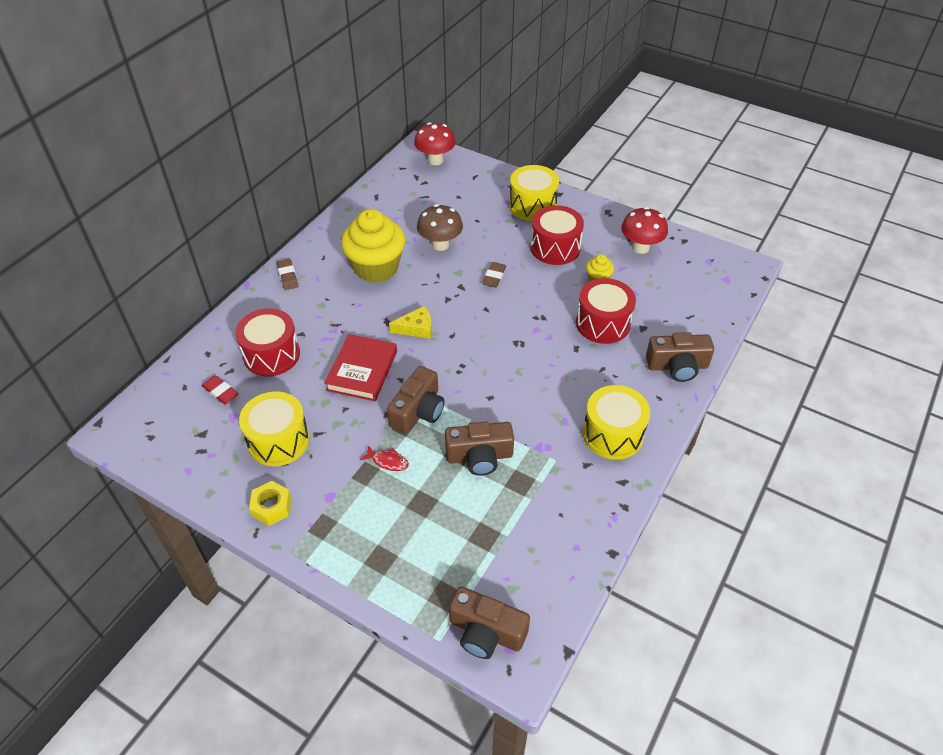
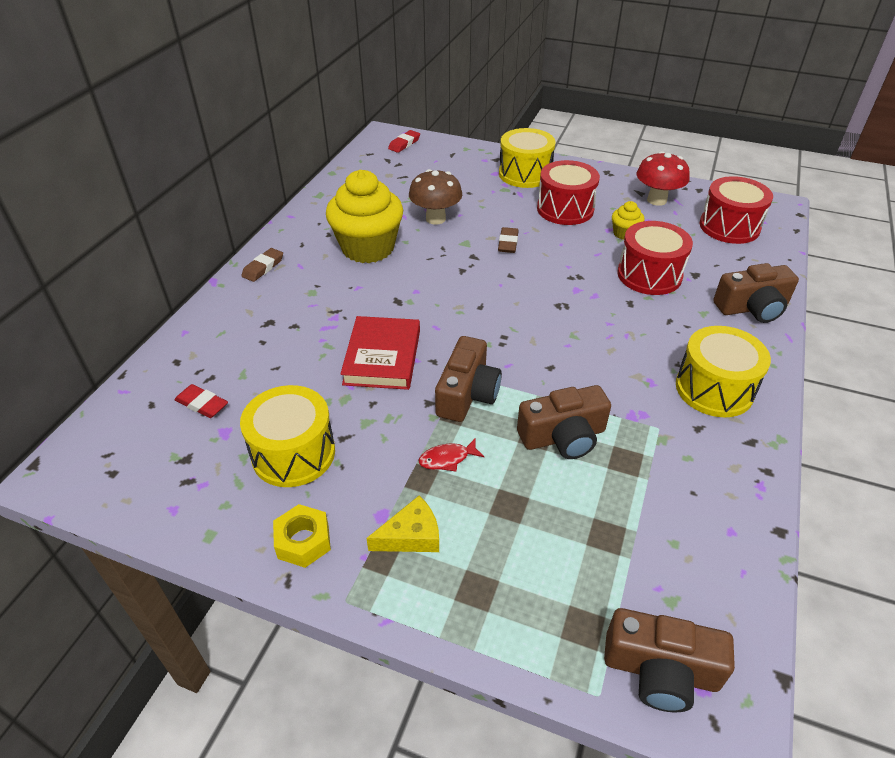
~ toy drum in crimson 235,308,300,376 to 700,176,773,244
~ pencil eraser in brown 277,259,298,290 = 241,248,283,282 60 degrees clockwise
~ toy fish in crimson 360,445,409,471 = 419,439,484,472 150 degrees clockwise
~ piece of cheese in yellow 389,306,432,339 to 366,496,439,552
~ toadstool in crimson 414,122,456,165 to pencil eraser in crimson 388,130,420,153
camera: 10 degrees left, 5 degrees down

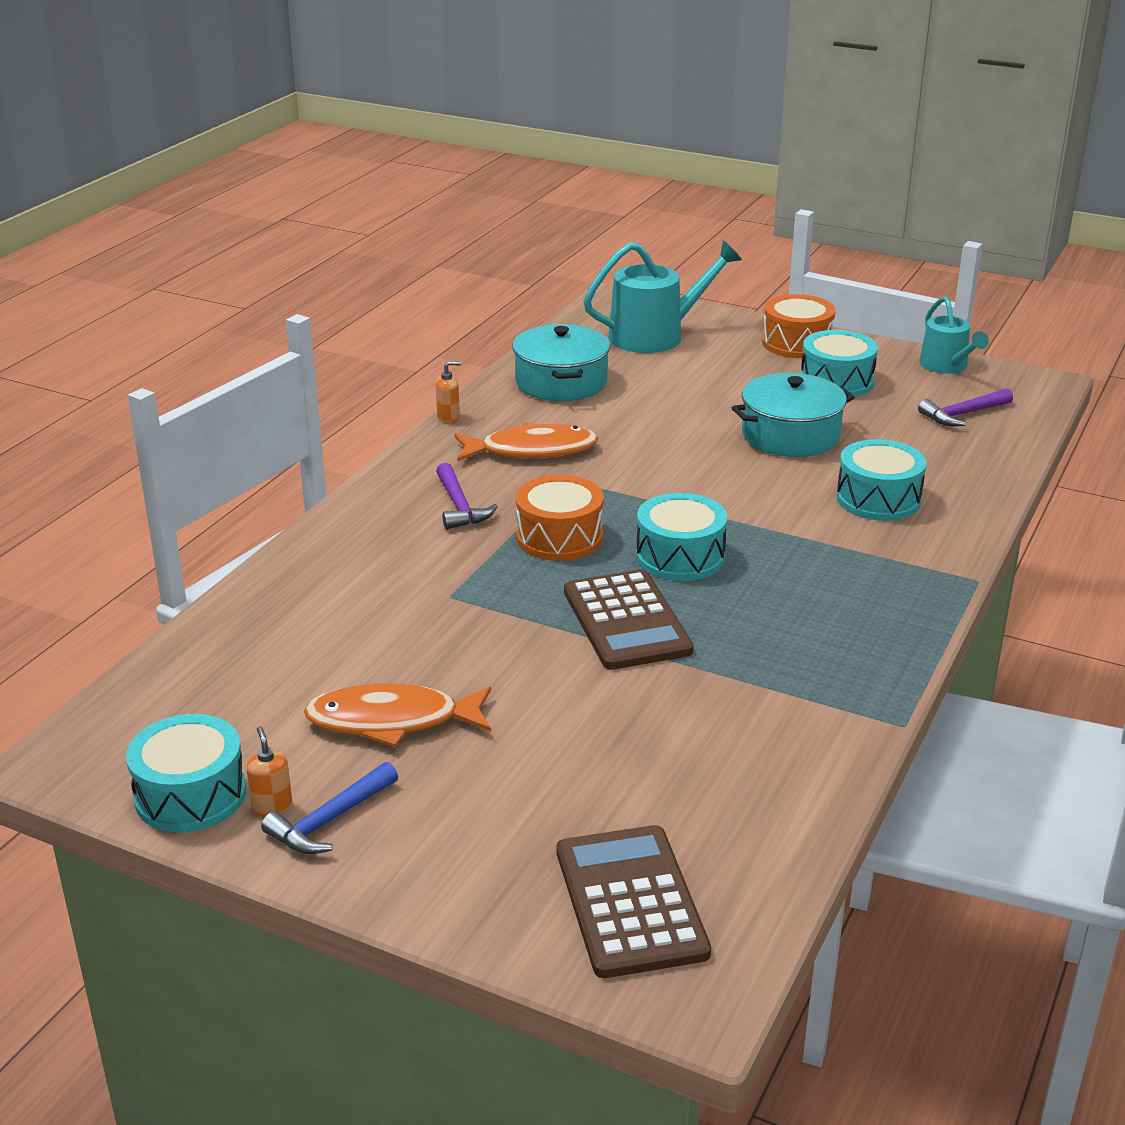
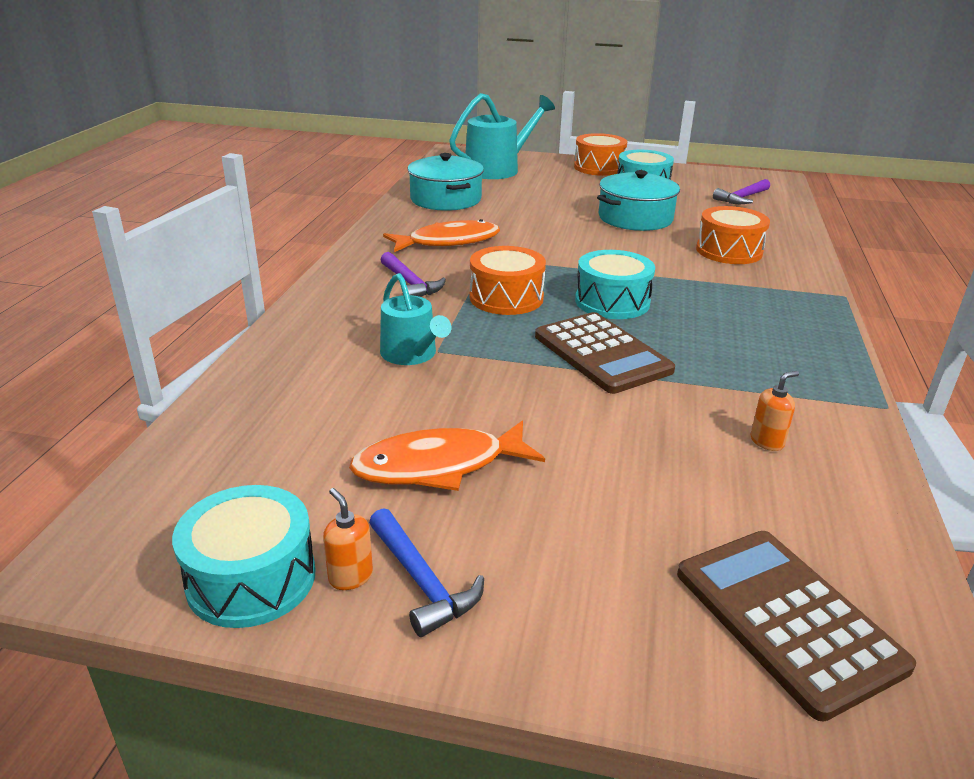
~ claw hammer in blue 261,762,398,854 = 369,508,484,637 60 degrees counterclockwise
~ pump bottle in bright orange 436,361,461,423 to 750,371,799,451
~ toy drum in aqua 837,439,927,521 to toy drum in bright orange 696,206,770,264
~ watering can in aqua 919,296,989,374 to 380,273,451,365
camera: 15 degrees left, 0 degrees up

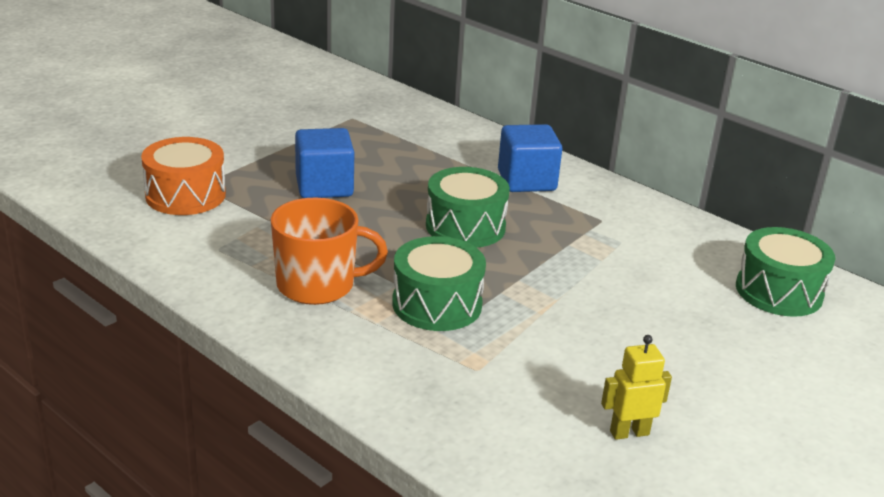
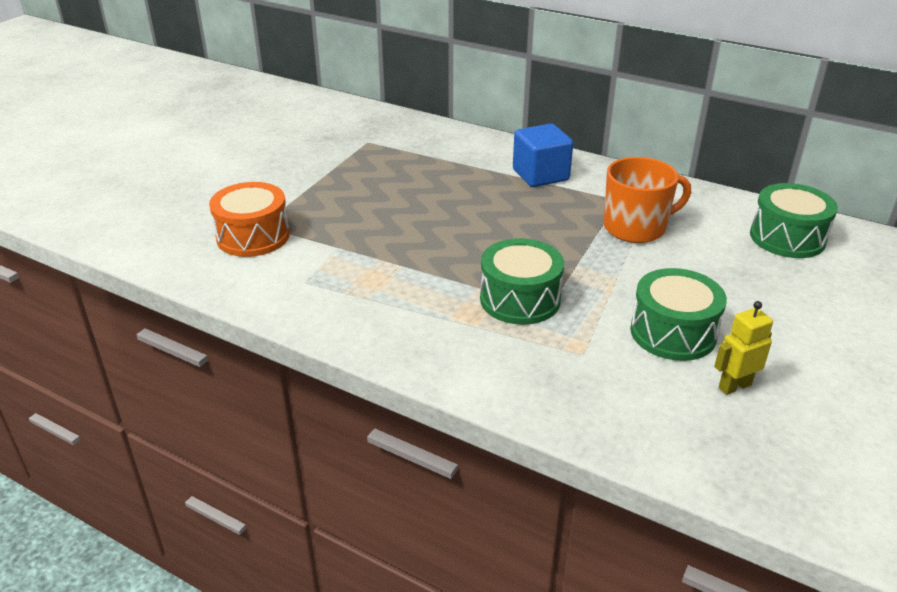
~ tea mug in bright orange 271,198,388,305 to 604,157,691,243
- cube in blue 295,128,354,198
~ toy drum in emerald 426,167,510,248 to 630,268,727,361
camera: 10 degrees left, 5 degrees up

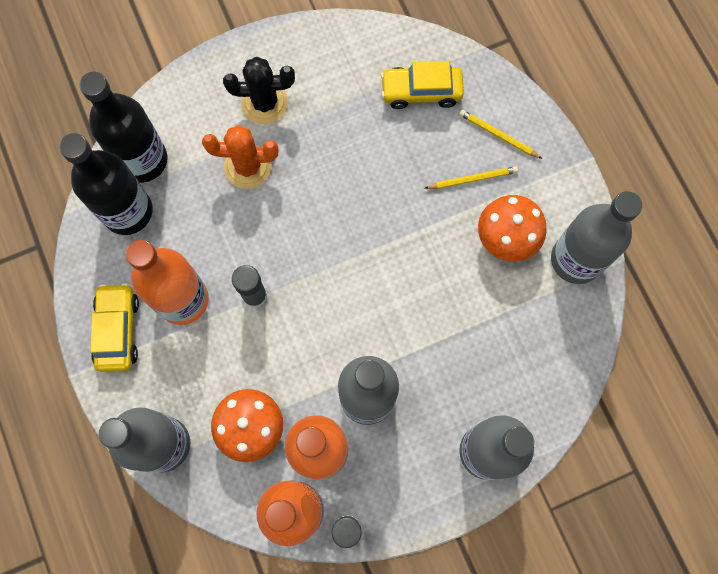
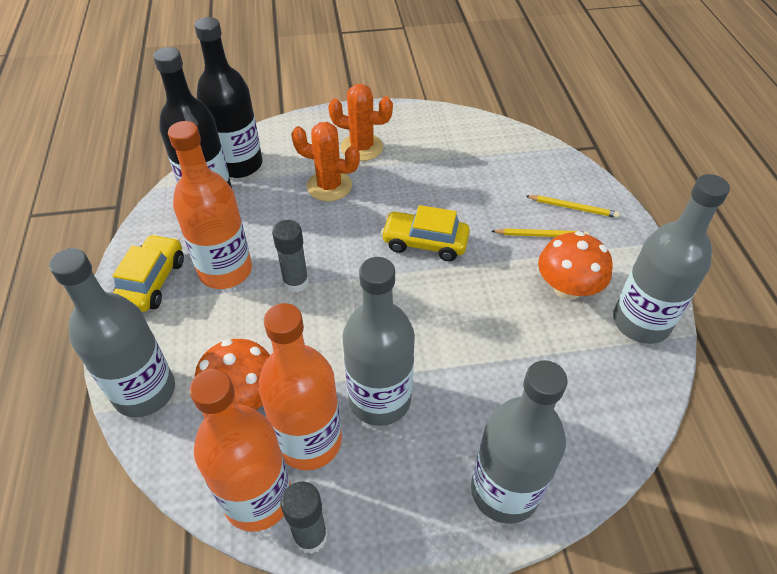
~ cactus in ebony 223,57,295,124 to cactus in bright orange 328,84,393,161
~ automobile in yellow 381,61,464,109 to 381,205,470,261
~ pencil in yellow 459,110,542,159 = 526,195,620,218 150 degrees clockwise
camera: 15 degrees right, 25 degrees down

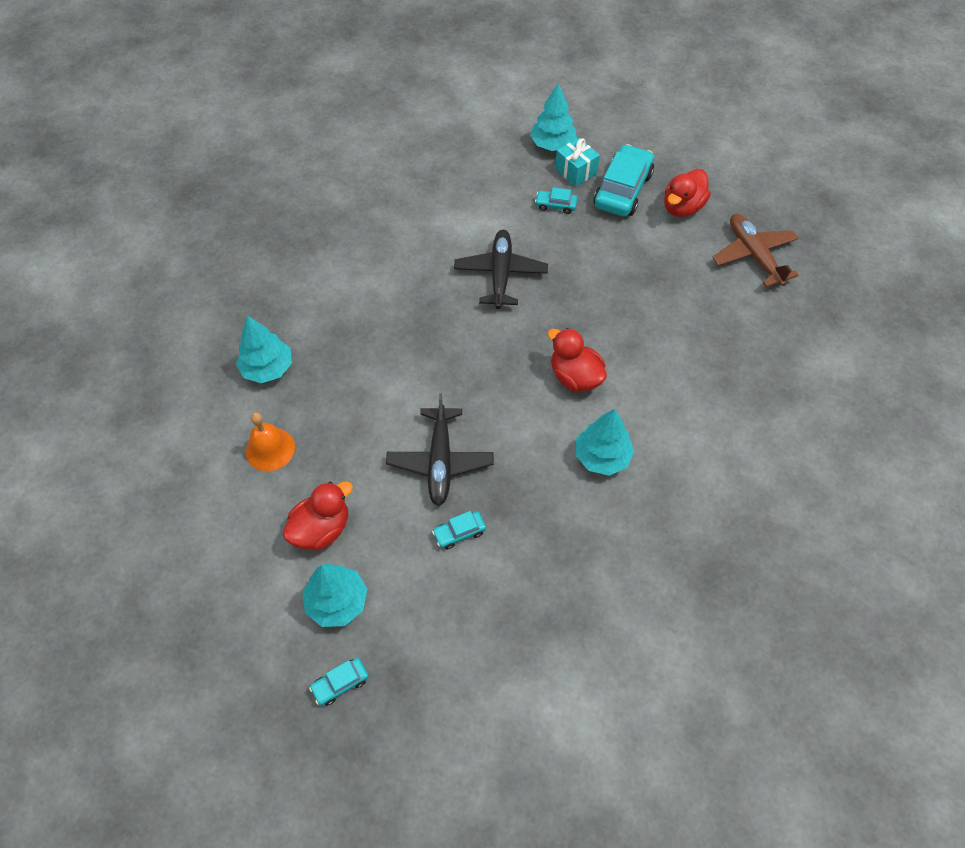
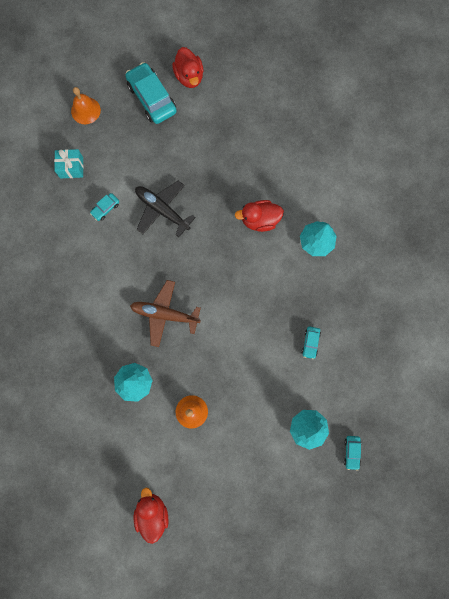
~ rubber duck in crimson 283,481,353,551 to 134,488,169,544
- toy plane in ebony 386,393,493,506
~ toy tree in aqua 530,83,577,151 to bell in bright orange 71,87,101,124
~ automobile in aqua 535,187,578,214 to 90,193,119,221
~ gift in aqua 555,138,600,187 to 54,149,83,179
~ toy plane in brown 712,214,799,287 to 130,280,201,347
camera: 55 degrees left, 20 degrees up

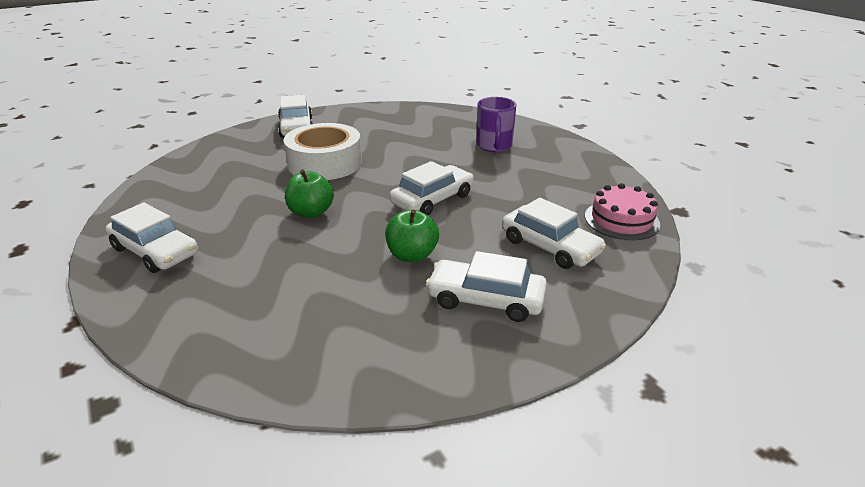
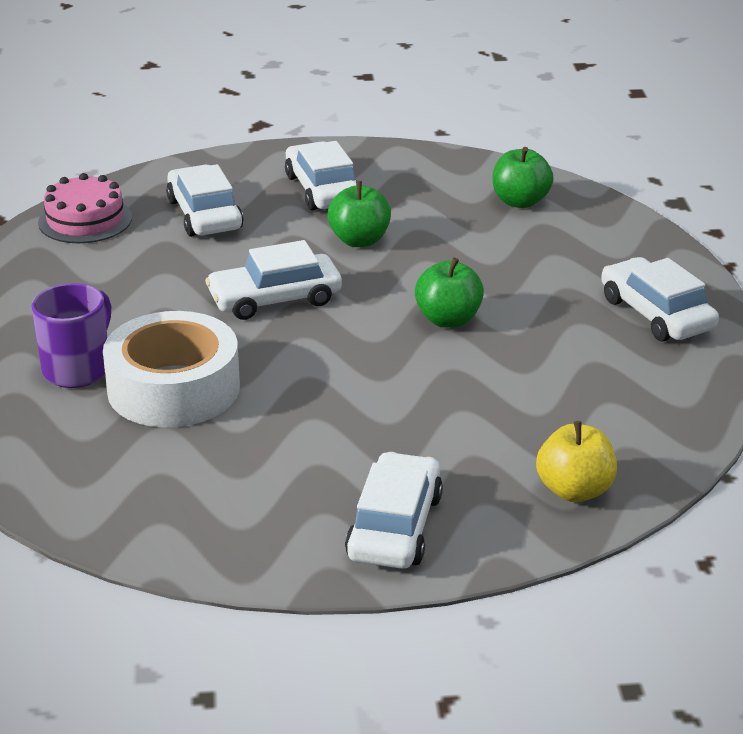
~ tape in snow-white 284,123,362,180 to 103,311,240,427
~ automobile in snow-white 426,251,547,322 = 285,141,356,210 150 degrees counterclockwise
+ apple fruit in emerald 493,147,553,208
+ apple fruit in yellow 536,421,617,502
camera: 155 degrees left, 0 degrees up

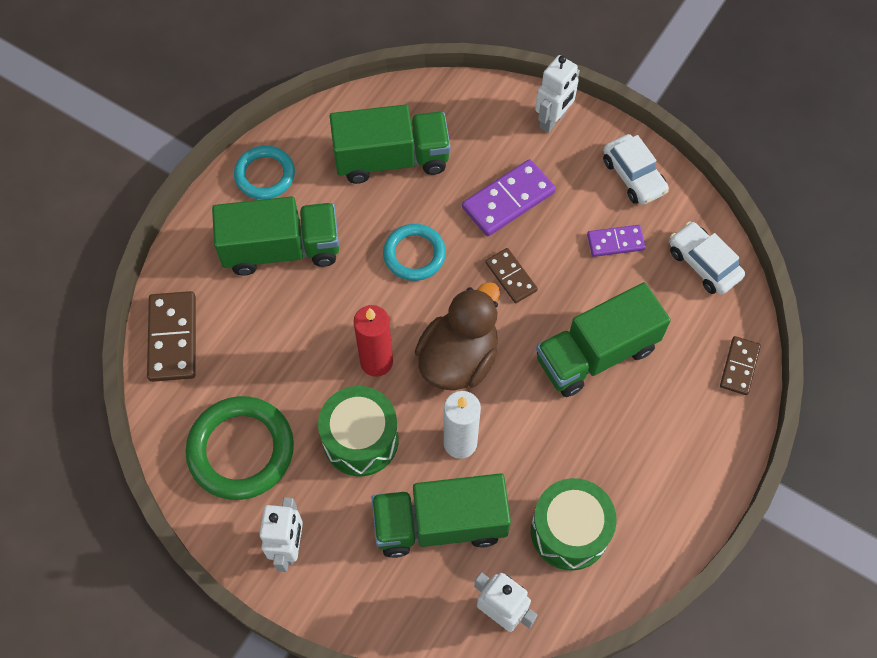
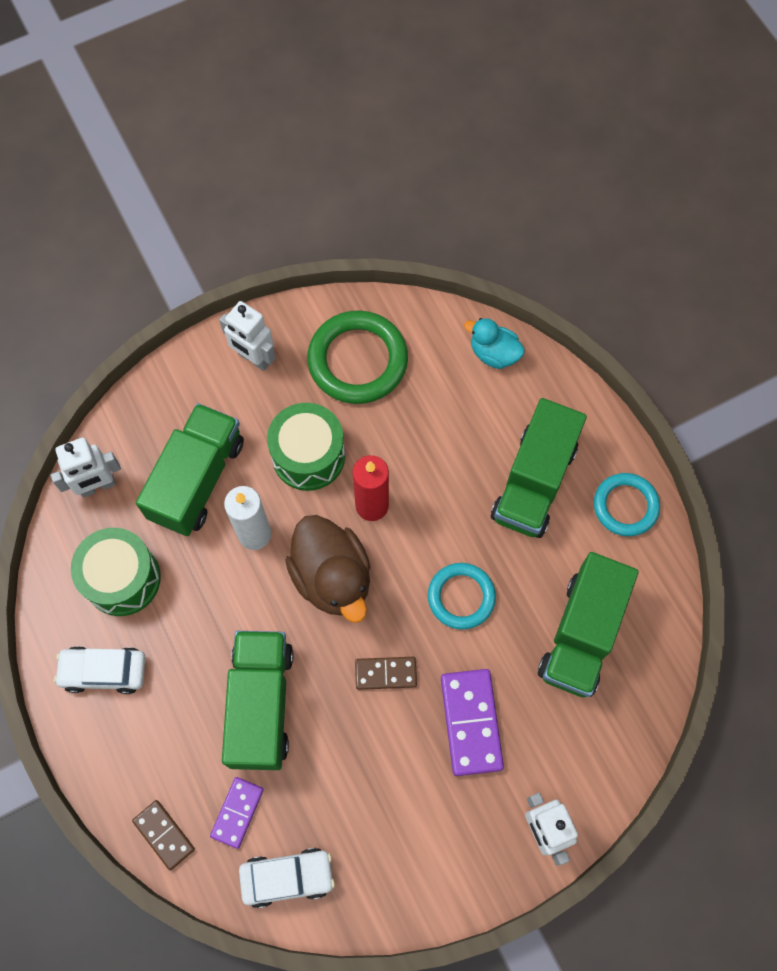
~ domino piece in brown 147,291,196,382 to rubber duck in aqua 464,318,525,369
~ domino piece in violet 587,225,646,257 to 210,777,264,849
~ automobile in snow-white 603,134,669,205 to 54,646,146,694
camera: 120 degrees right, 5 degrees up

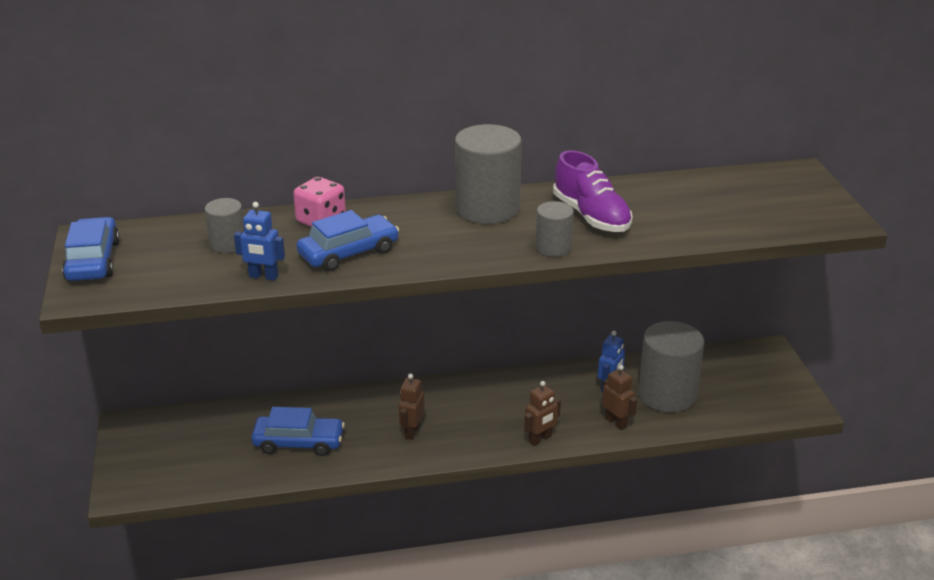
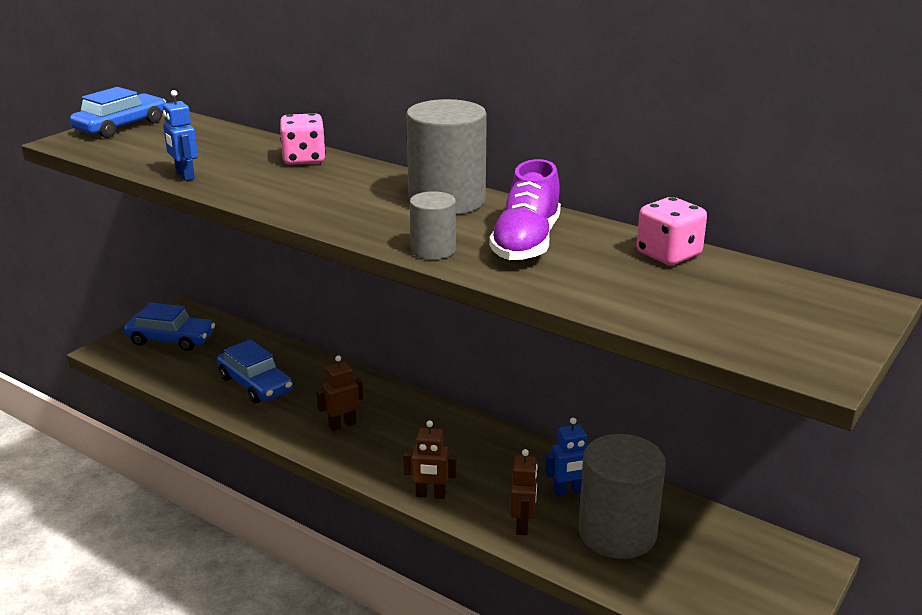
- cylinder shape in ash-grey 205,198,244,253
~ automobile in blue 297,210,399,271 to 124,303,215,351
+ dice in pink 636,197,707,265
camera: 45 degrees right, 5 degrees down

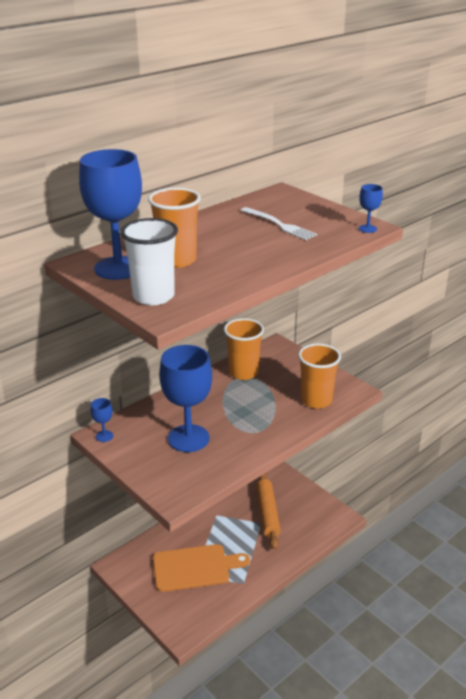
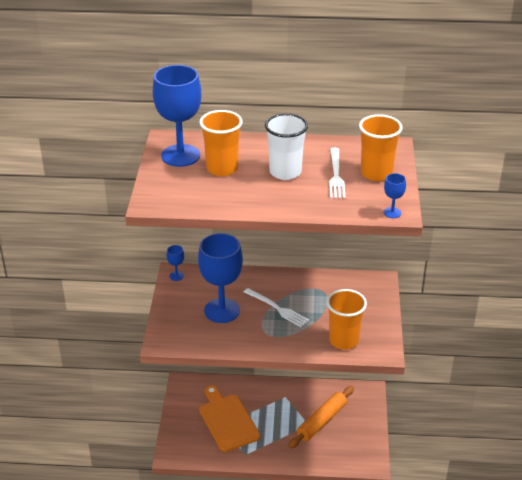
~ beaker in snow-white 120,218,178,305 to 265,113,308,180
~ cutting board in bright orange 153,544,250,592 = 199,385,260,452 150 degrees counterclockwise
~ beaker in bright orange 224,318,264,380 to 359,114,403,181
+ table fork in snow-white 244,288,309,327
camera: 45 degrees right, 5 degrees up

